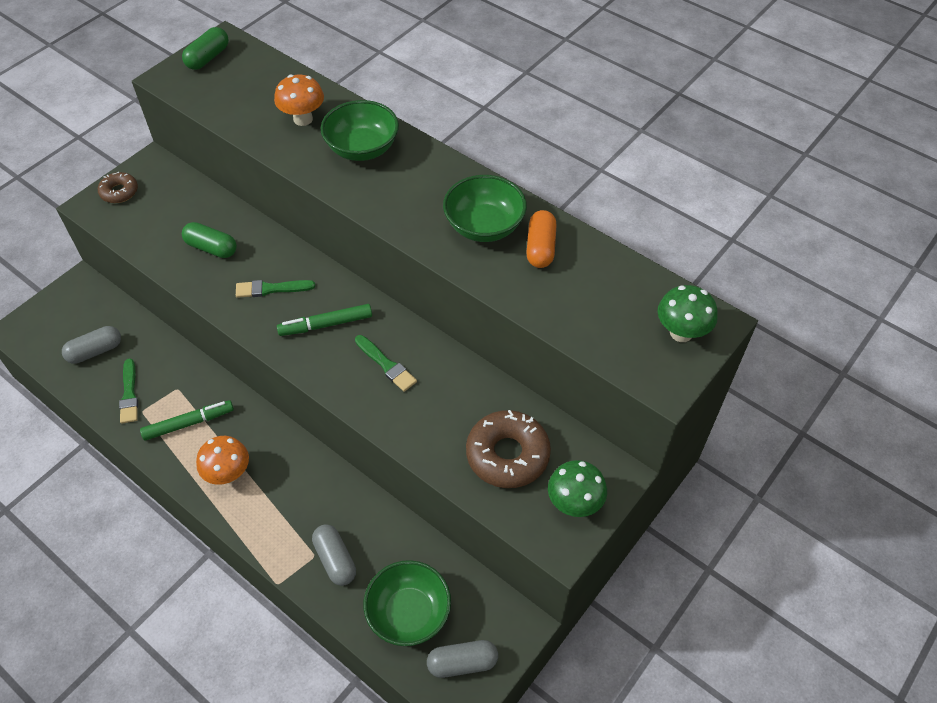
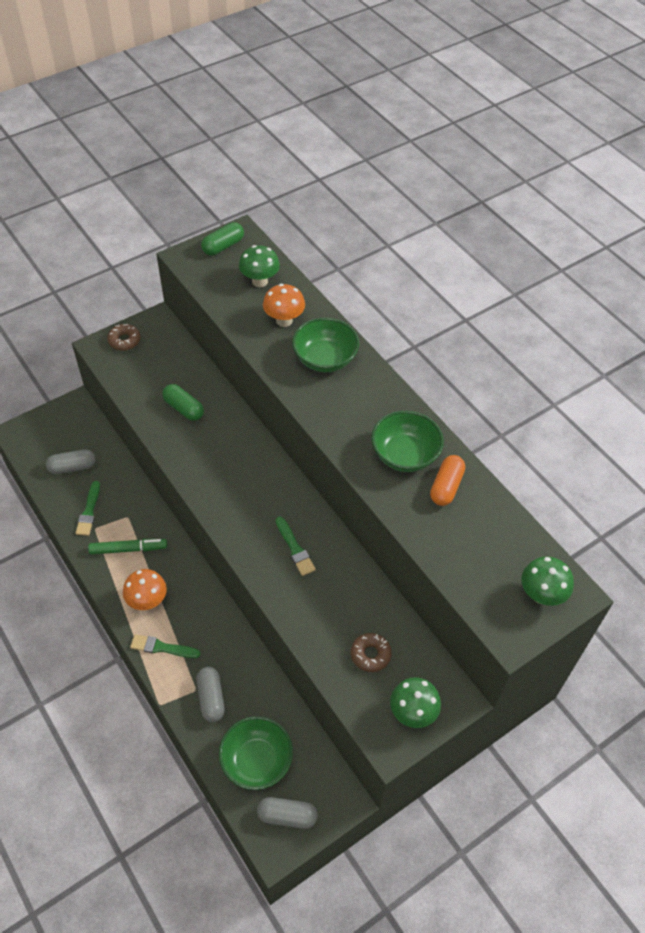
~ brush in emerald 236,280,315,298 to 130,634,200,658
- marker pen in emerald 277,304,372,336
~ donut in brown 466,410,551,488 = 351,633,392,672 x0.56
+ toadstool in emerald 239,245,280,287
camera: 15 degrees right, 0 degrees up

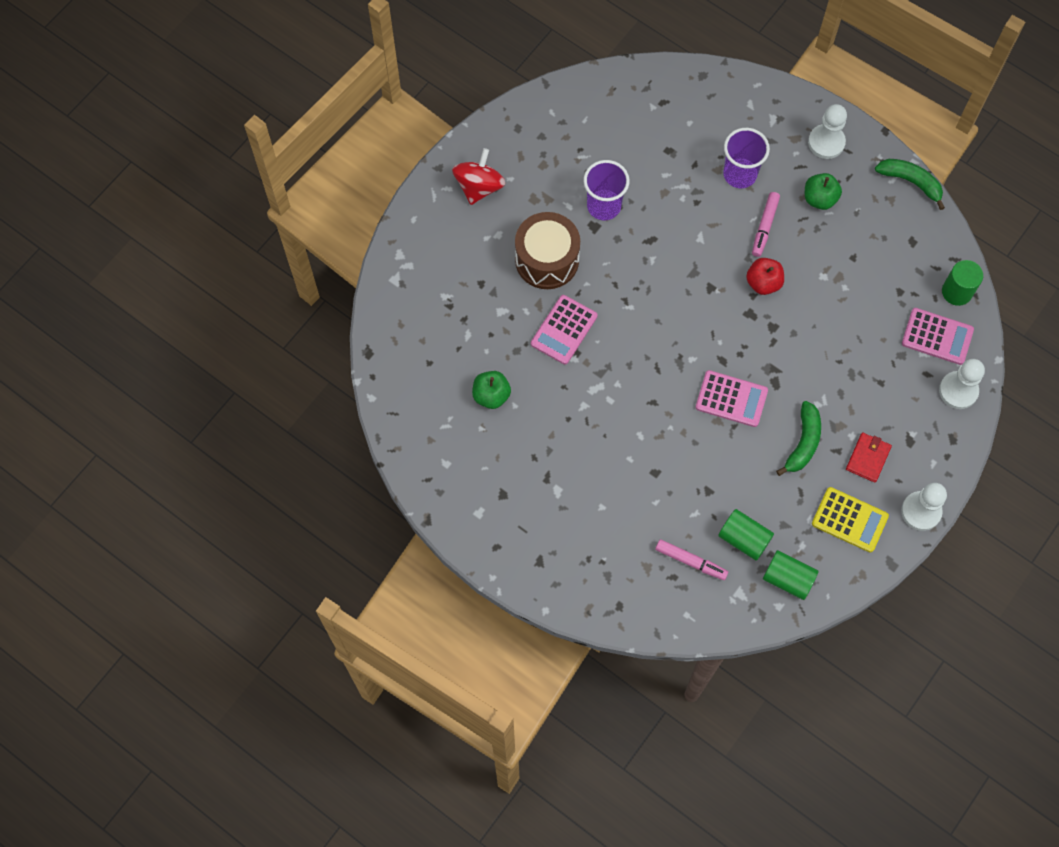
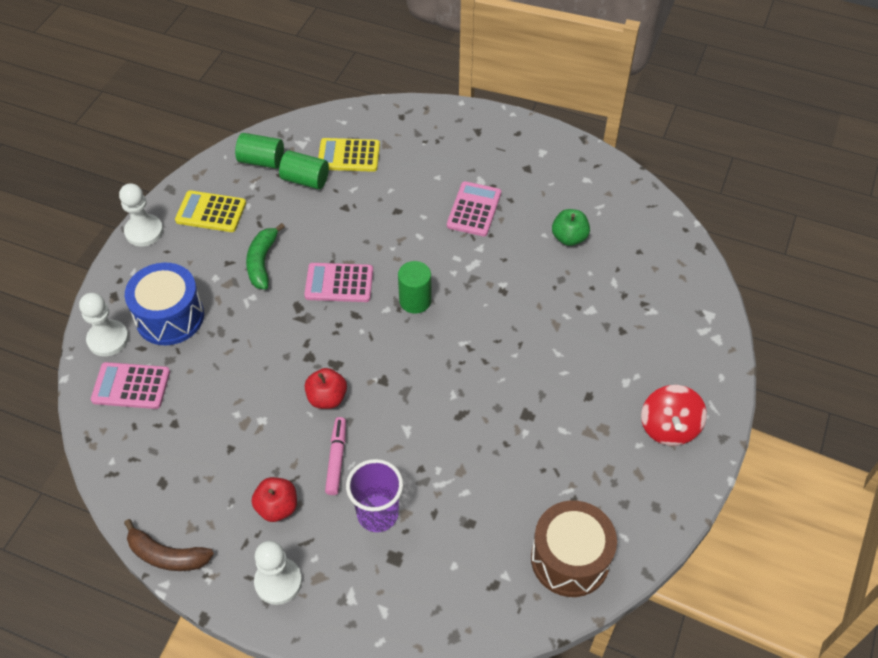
~ toy drum in brown 515,212,580,289 to 531,500,617,597
~ calculator in pink 531,295,598,365 to 447,181,501,236
- beaker in violet 583,160,630,221
~ marker pen in pink 655,539,728,580 to calculator in yellow 318,138,380,172
~ apple fruit in emerald 805,173,842,210 to apple fruit in crimson 252,477,297,522
- billfold in crimson 846,432,892,483
~ banana in emerald 875,159,945,210 to banana in brown 124,519,214,571
~ cylinder shape in emerald 942,260,983,306 to 398,261,432,314
+ toy drum in blue 125,263,204,345
camera: 165 degrees right, 15 degrees down

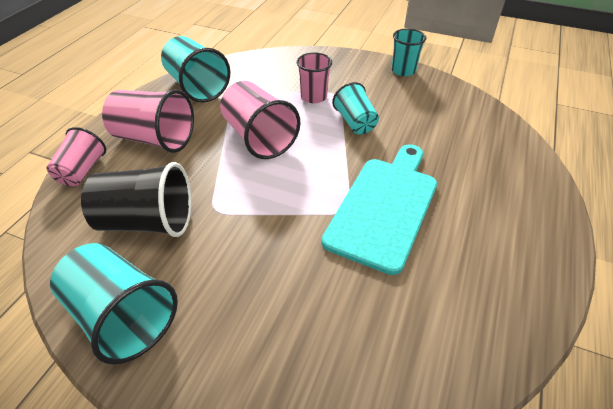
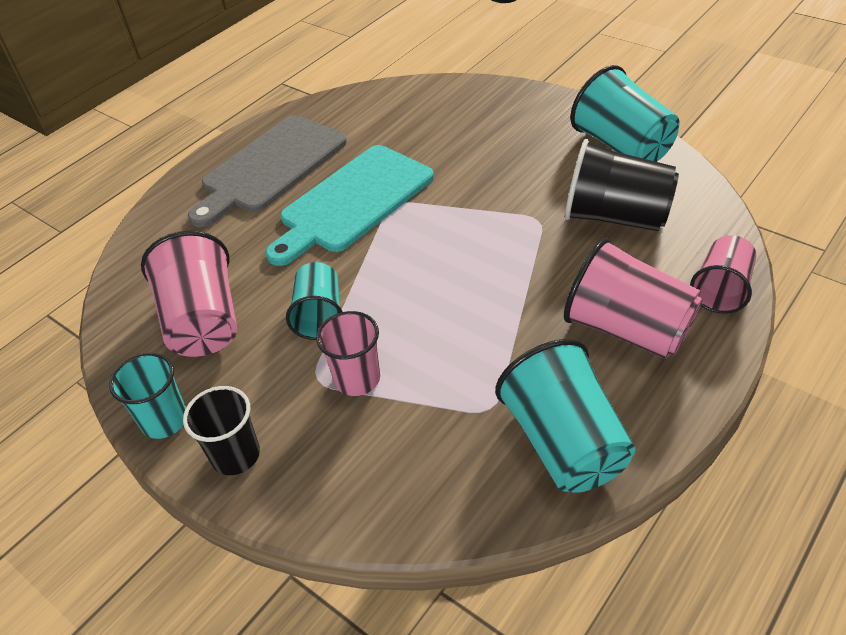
~ beaker in pink 220,81,301,159 to 141,231,237,357
+ beaker in ebony 183,386,260,475
+ cutting board in ash-grey 188,115,347,227
camera: 160 degrees left, 0 degrees up

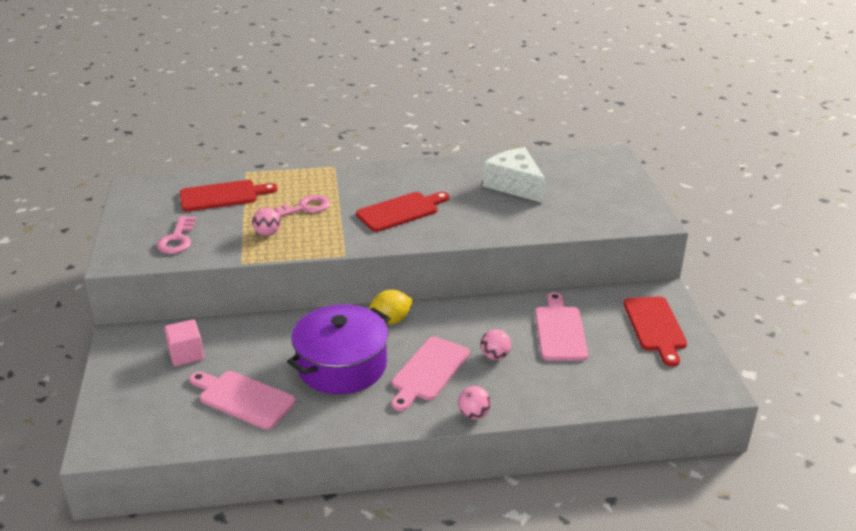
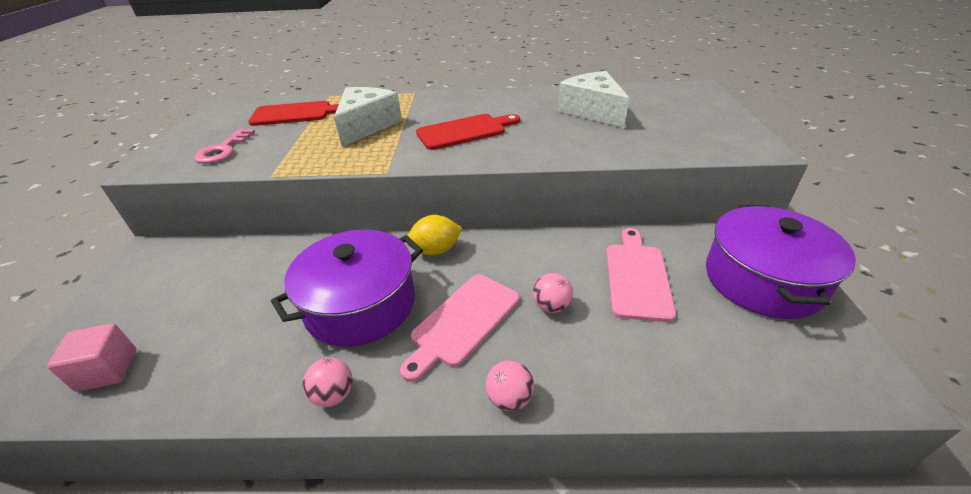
~ cube in pink 164,319,204,366 to 47,323,137,392
- cutting board in pink 189,371,296,429
~ sphere in pink 252,208,281,236 to 302,358,353,407
~ key in pink 275,195,330,217 to piece of cheese in snow-white 334,87,402,147
~ cutting board in crimson 623,296,687,367 to cooking pot in violet 706,205,856,319
camera: 10 degrees right, 5 degrees up

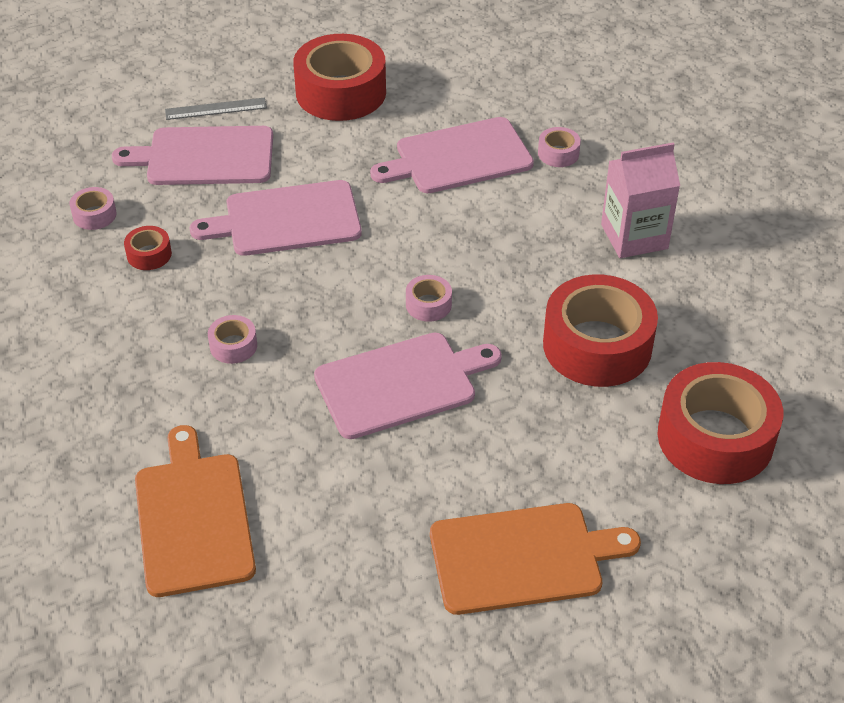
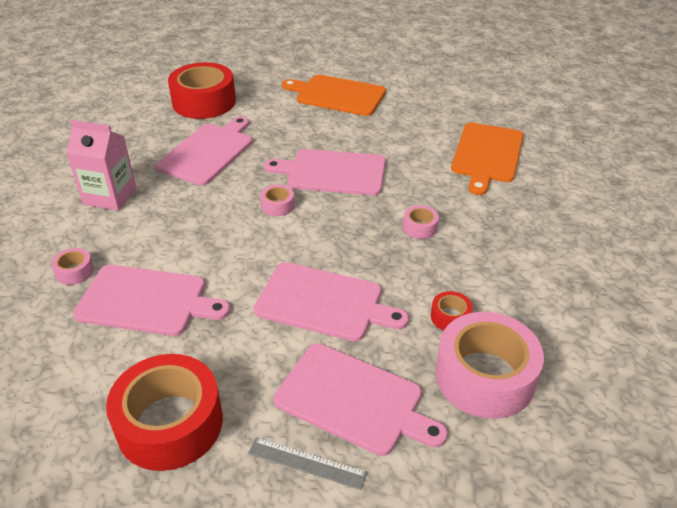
~ tape in pink 69,187,117,230 = 436,312,544,419 x2.30
~ tape in crimson 543,274,658,387 to cutting board in pink 156,116,252,185
camera: 150 degrees left, 5 degrees down

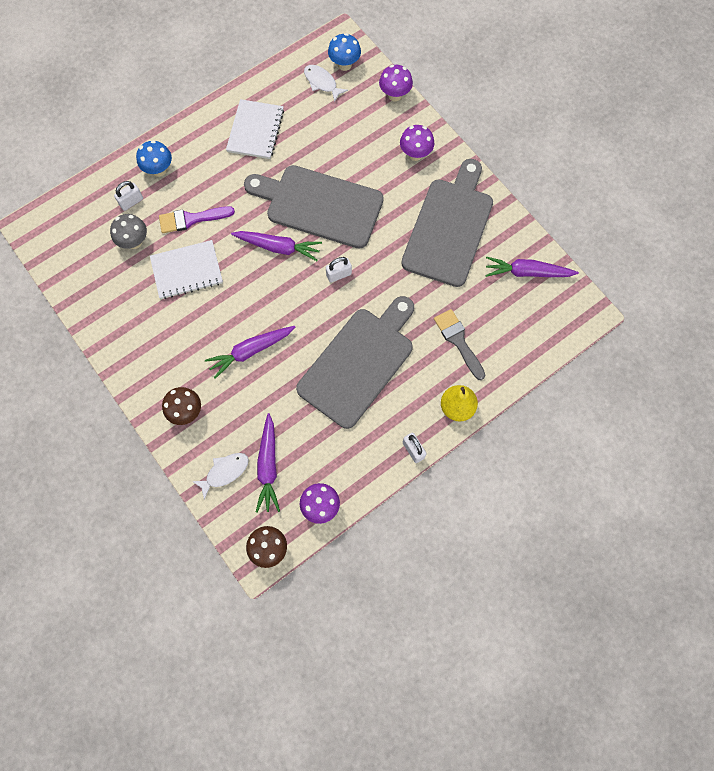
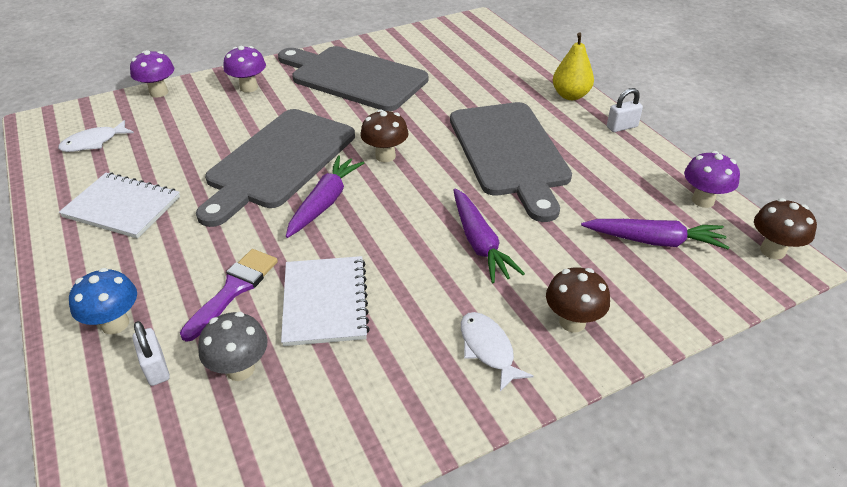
~ brush in violet 159,206,235,233 = 180,249,278,342 150 degrees counterclockwise
~ toy fish in snow-white 192,453,249,500 to 461,312,534,391
~ cutting board in ash-grey 296,296,414,429 = 450,102,572,222 150 degrees counterclockwise
~ small lock in snow-white 326,257,352,283 to toadstool in brown 360,109,409,162
- toadstool in blue 328,33,361,71
- brush in ash-grey 434,309,485,380
- carrot in violet 486,257,579,277
camera: 80 degrees left, 30 degrees down

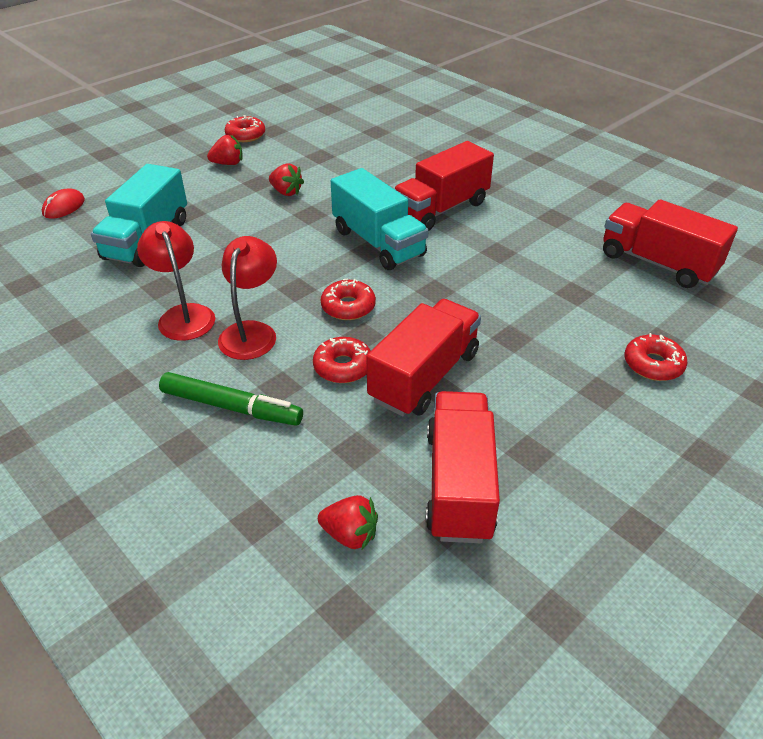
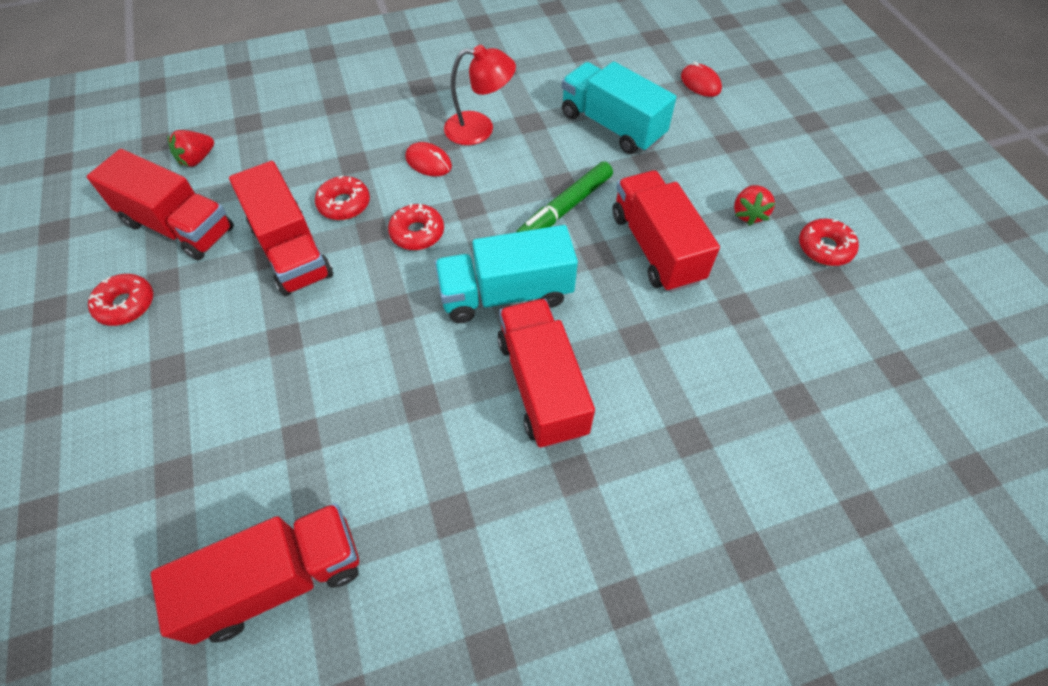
~ marker pen in emerald 159,372,303,426 to 517,162,613,232
~ lamp in crimson 218,236,277,360 to PC mouse in crimson 405,142,452,177
~ toy strawberry in crimson 269,163,304,196 to toy truck in crimson 612,170,720,293
~ donut in crimson 625,333,687,381 to 88,274,153,326
camera: 115 degrees right, 15 degrees up

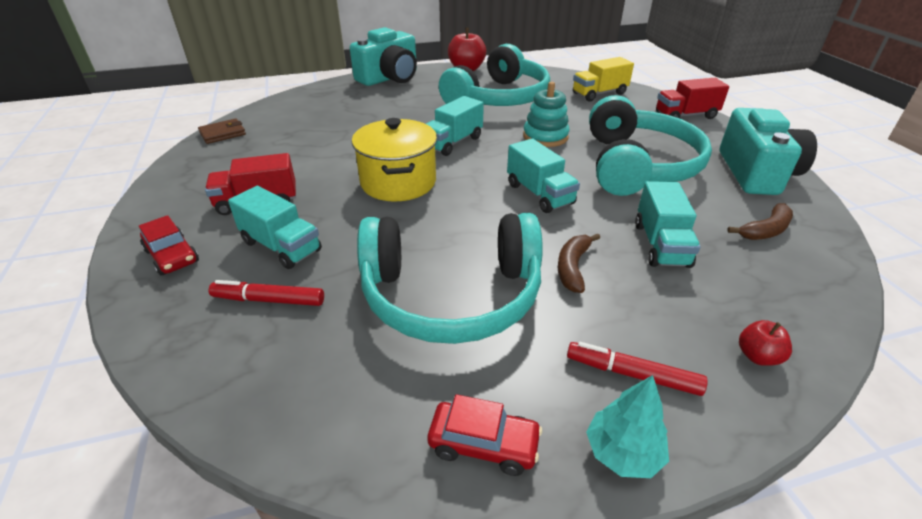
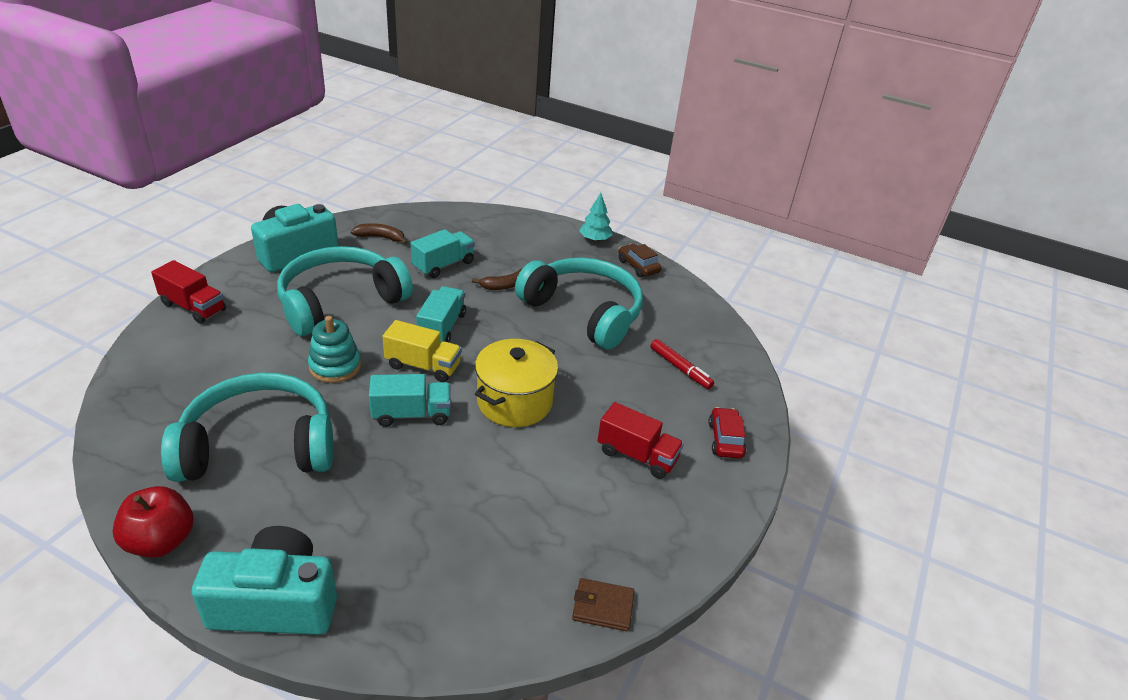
- toy truck in aqua 228,186,322,269
~ automobile in crimson 427,394,542,476 to automobile in brown 618,244,661,278
- marker pen in crimson 567,342,708,396
~ toy truck in yellow 573,57,634,101 to 382,320,462,382
- apple fruit in crimson 739,320,792,366
camera: 140 degrees left, 0 degrees up

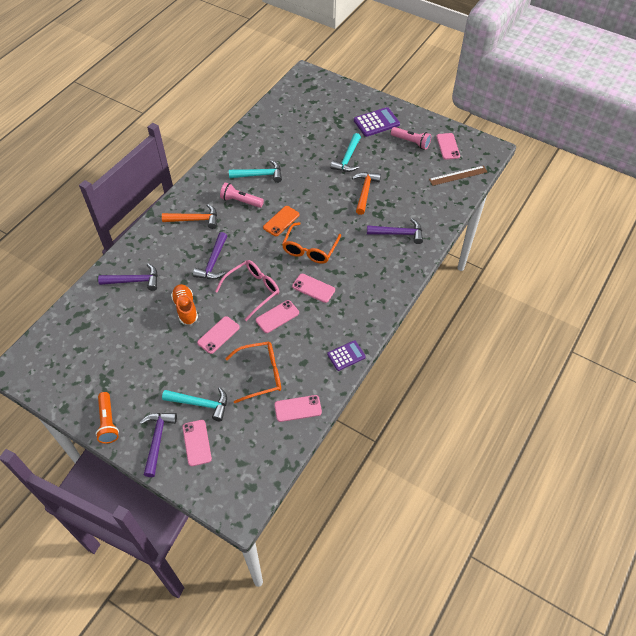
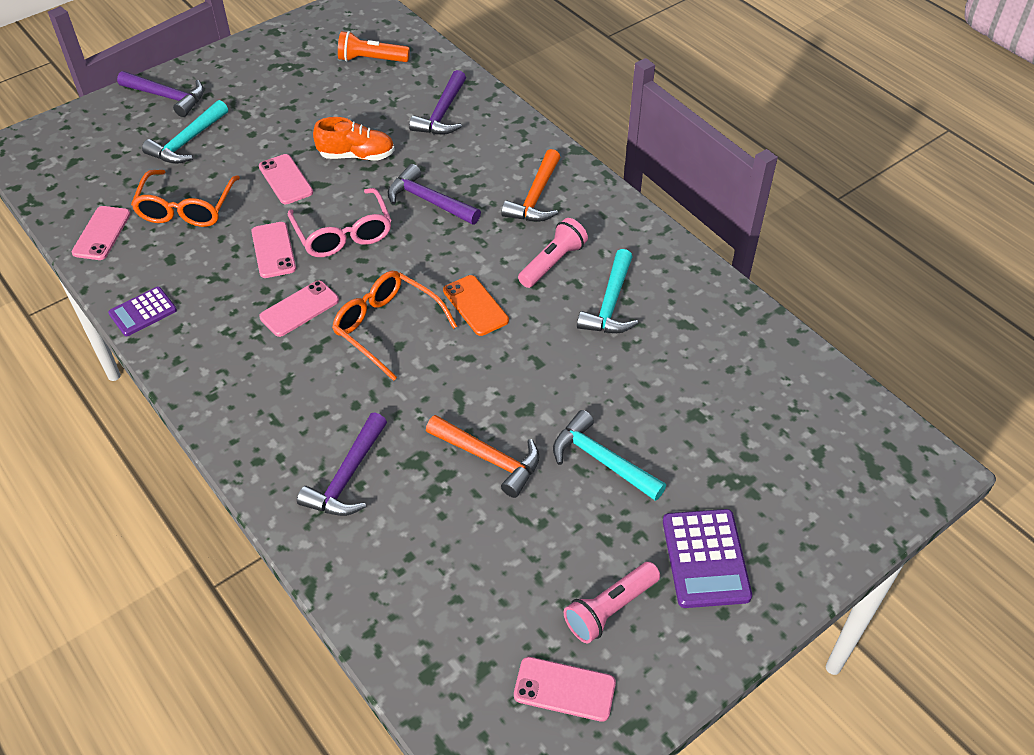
~ flashlight in bright orange 96,392,119,444 to 338,31,410,62
- mobile phone in pink 183,420,212,466
~ calculator in violet 327,340,366,371 = 108,287,177,336 60 degrees clockwise
- ruler in brown 429,166,487,186
camera: 110 degrees right, 5 degrees down

